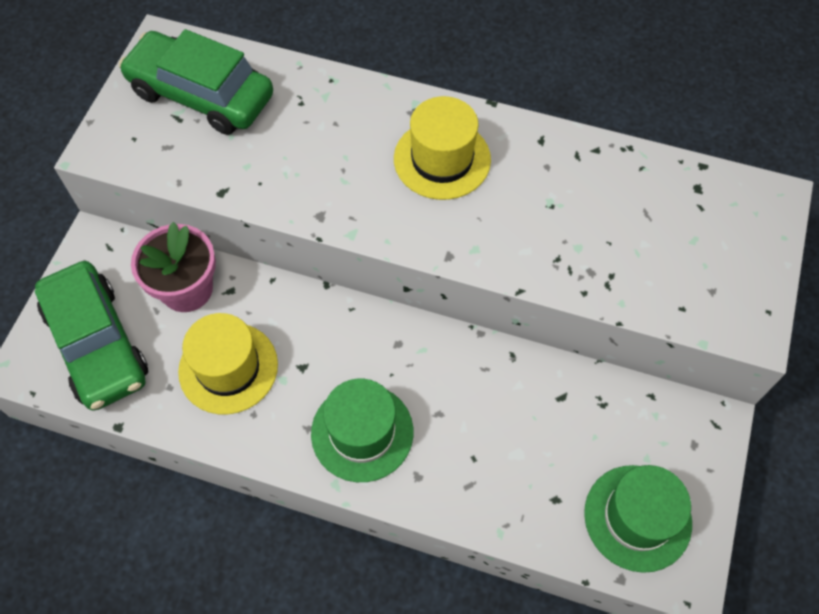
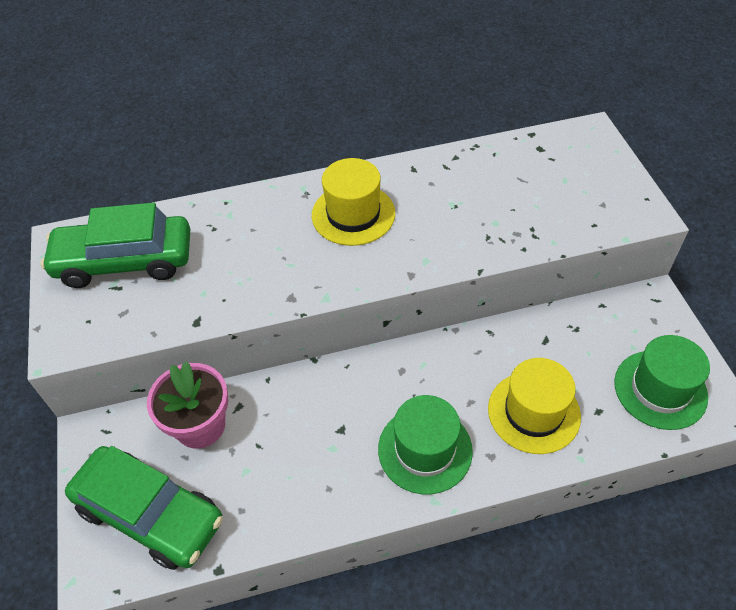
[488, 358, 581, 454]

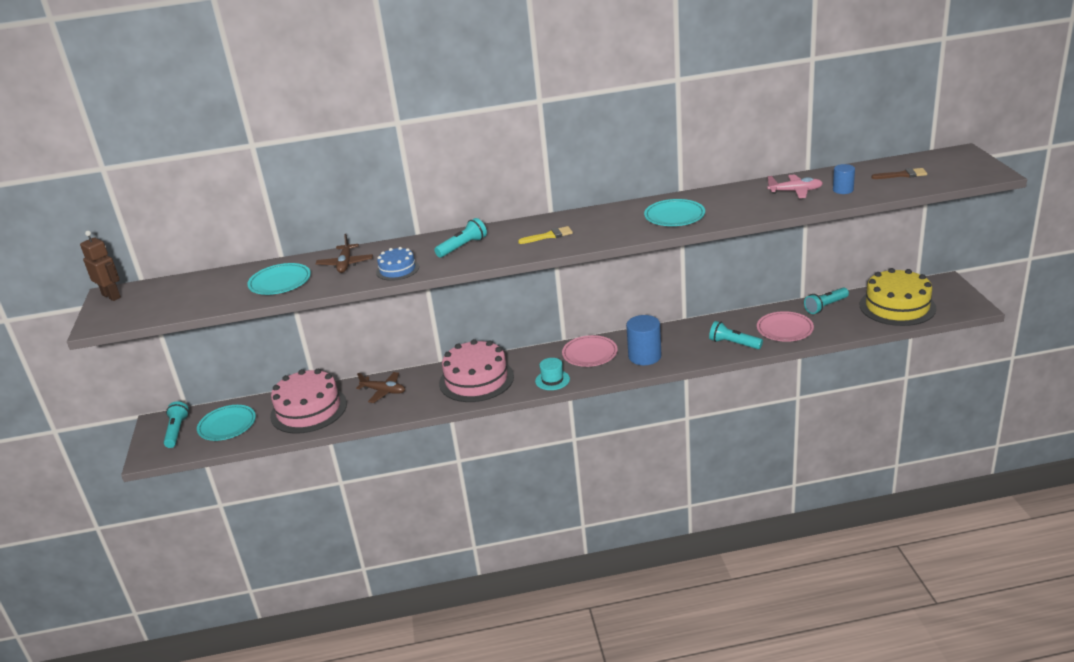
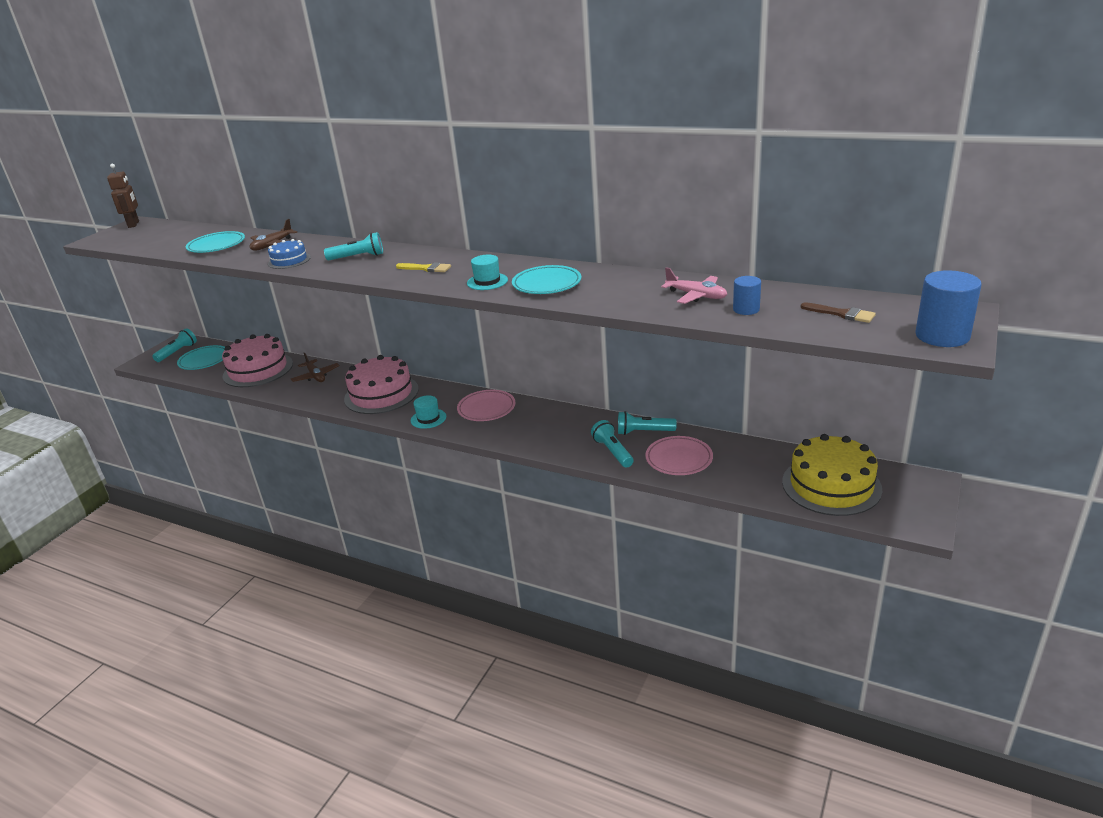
[467, 255, 508, 290]
[618, 411, 677, 435]
[916, 270, 982, 347]

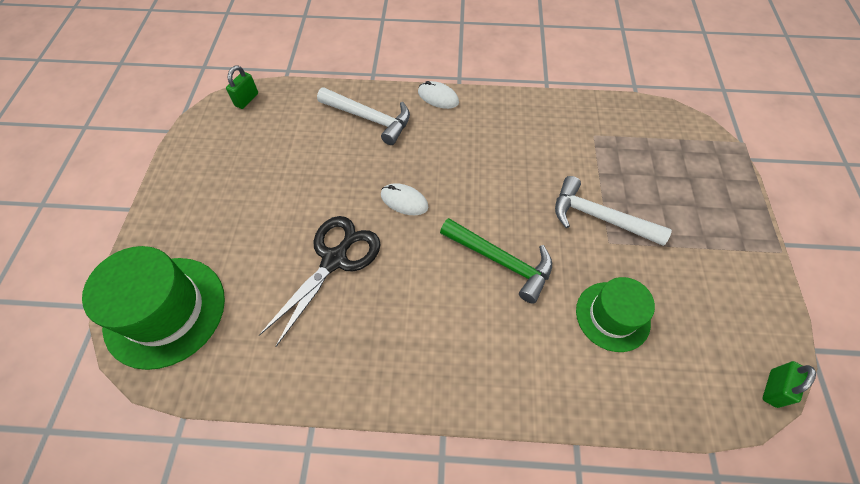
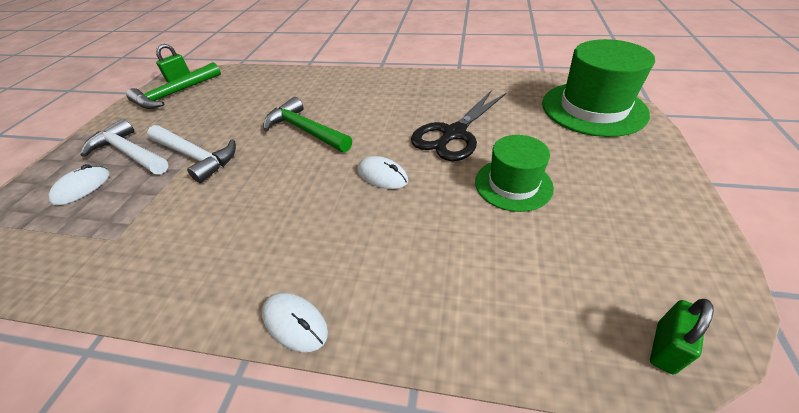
[48, 164, 110, 205]
[80, 118, 168, 174]
[126, 62, 221, 109]
[475, 135, 554, 212]

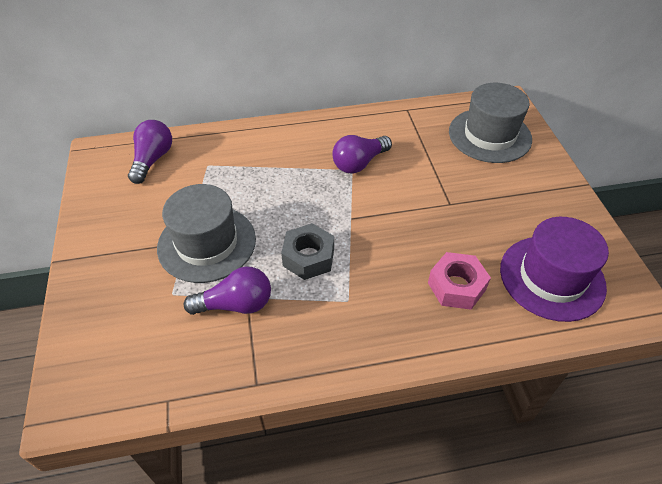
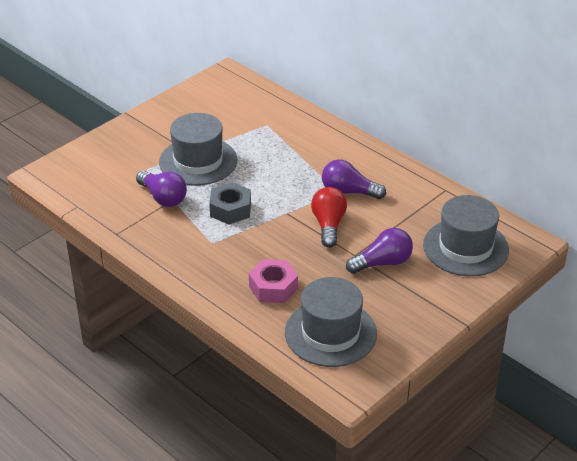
[285, 277, 377, 367]
[311, 187, 347, 248]
[346, 228, 413, 274]

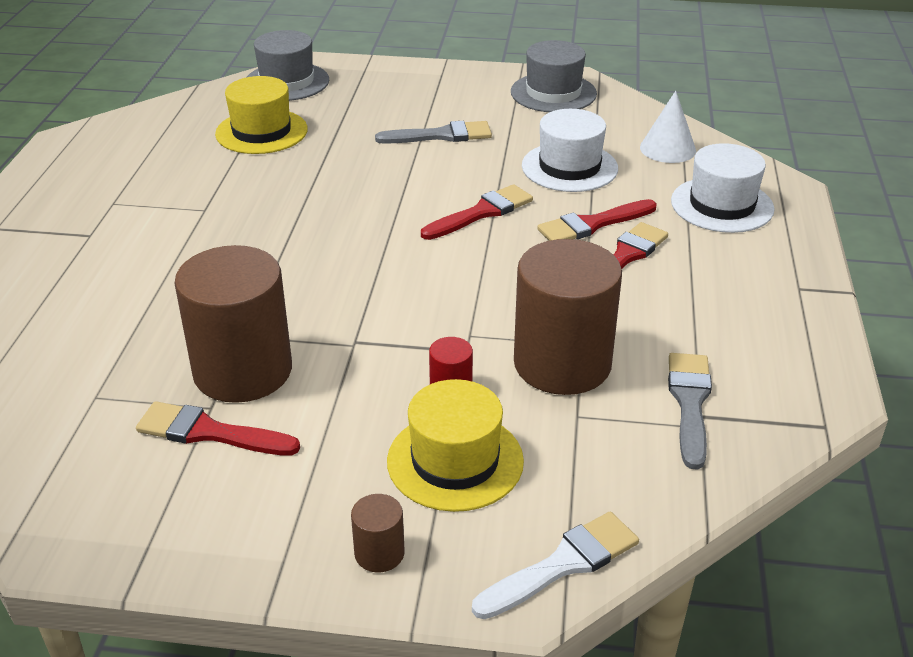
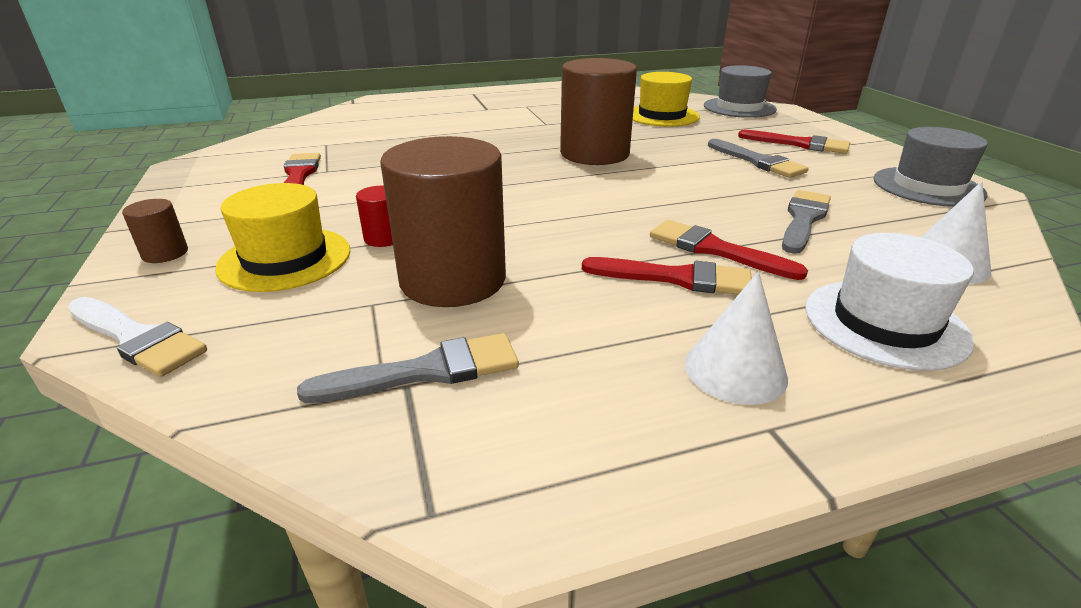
[560, 58, 637, 165]
[685, 272, 788, 405]
[738, 130, 850, 154]
[782, 190, 831, 254]

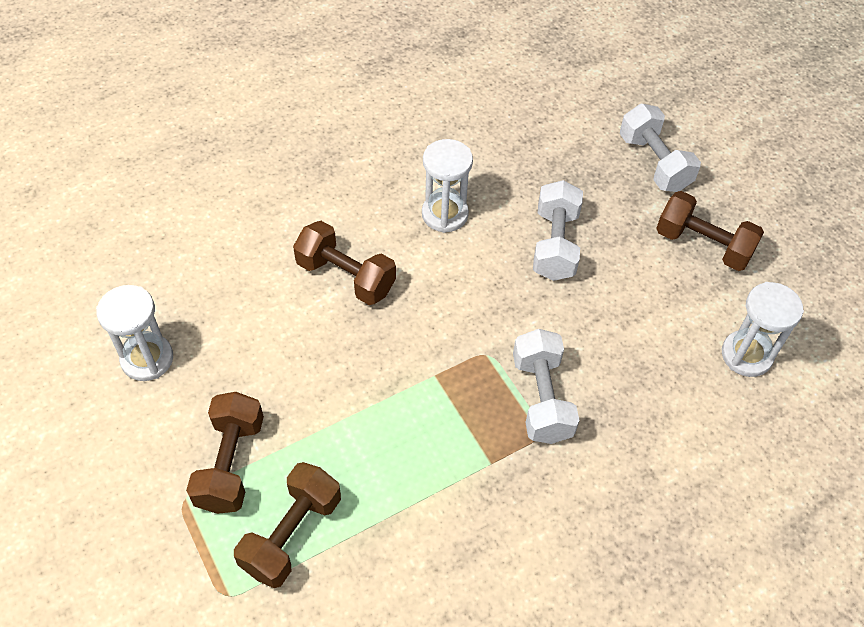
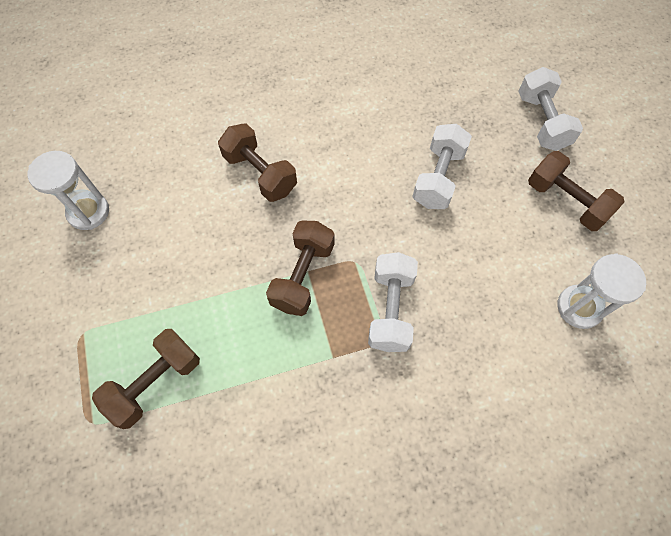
[266, 220, 335, 316]
[422, 139, 473, 233] (first image)

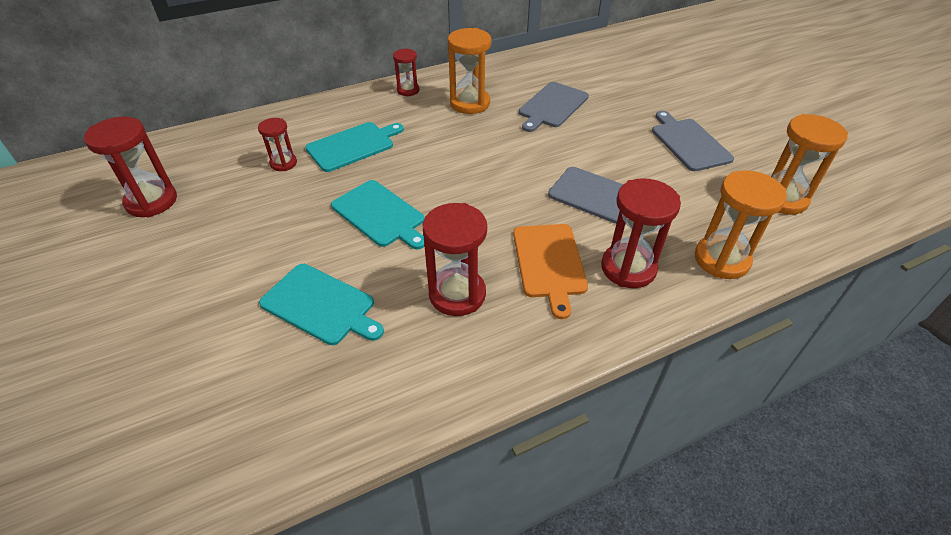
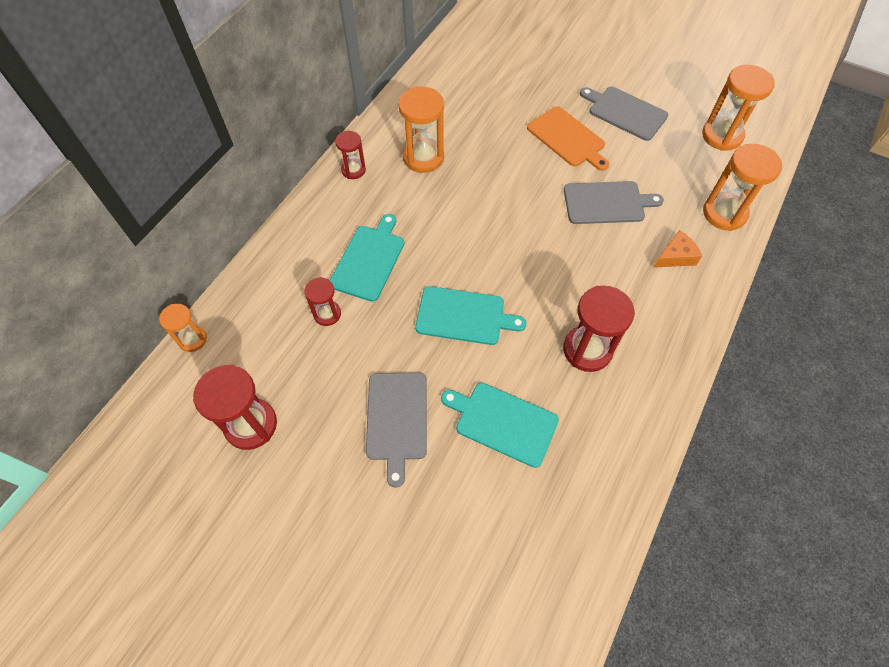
[159, 304, 207, 352]
[366, 373, 427, 488]
[441, 383, 559, 468]
[527, 106, 609, 171]
[653, 230, 702, 268]

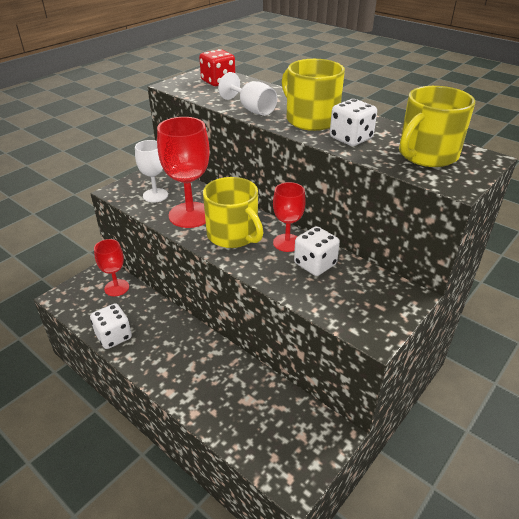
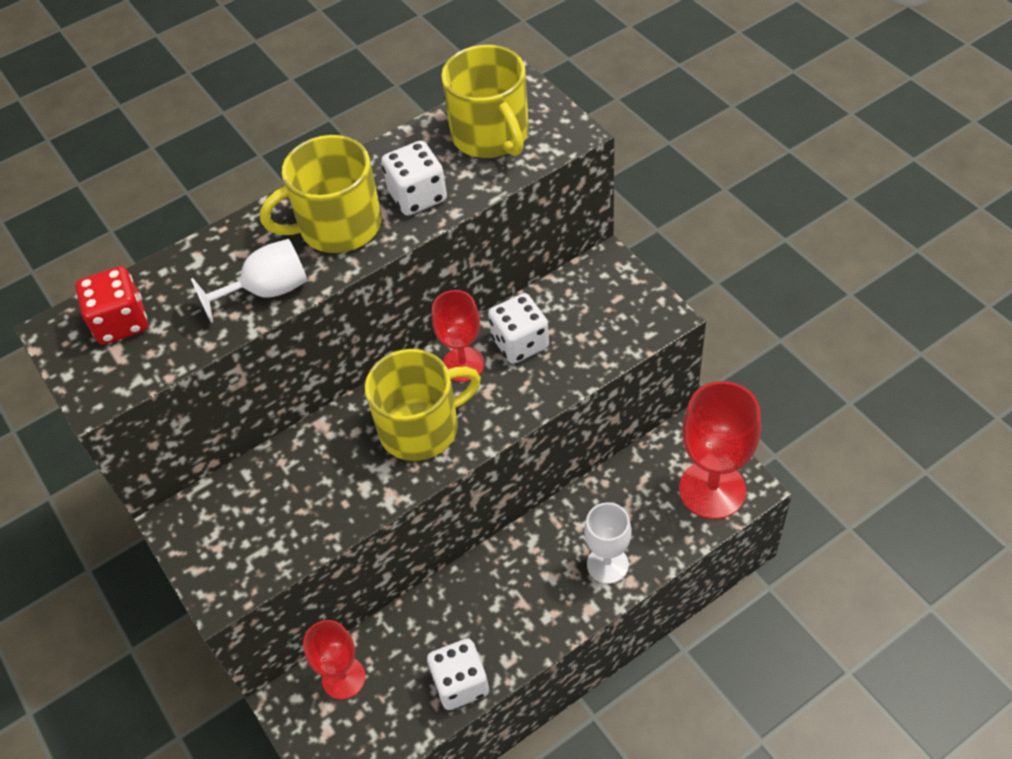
[584, 502, 632, 584]
[679, 381, 761, 519]

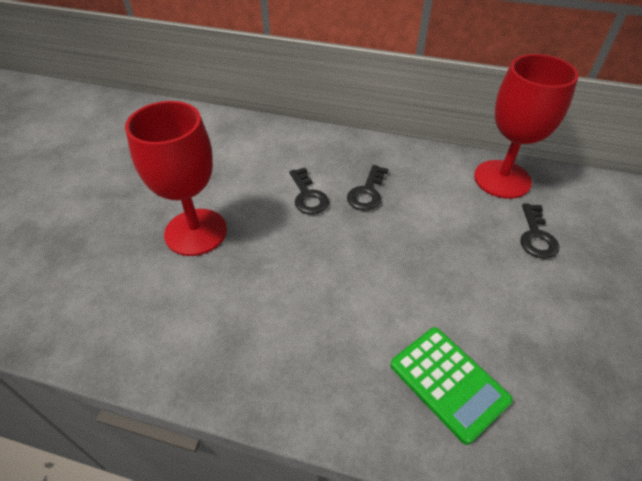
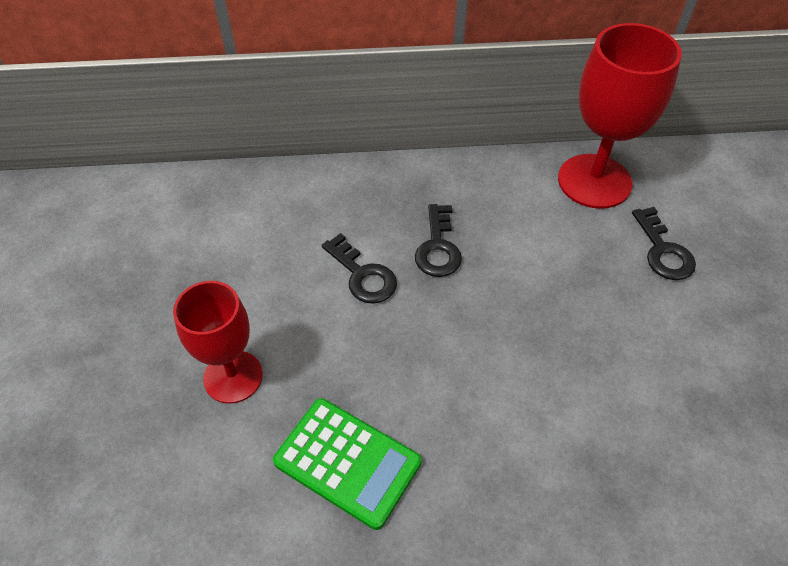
[173, 281, 263, 404]
[273, 398, 421, 530]

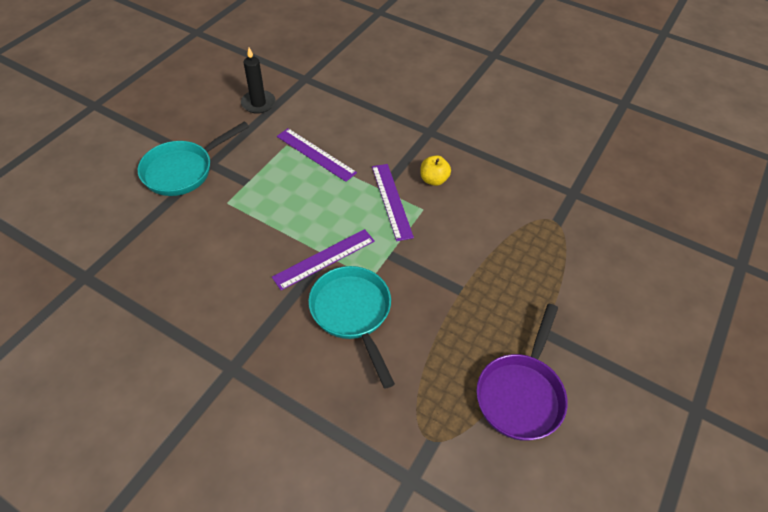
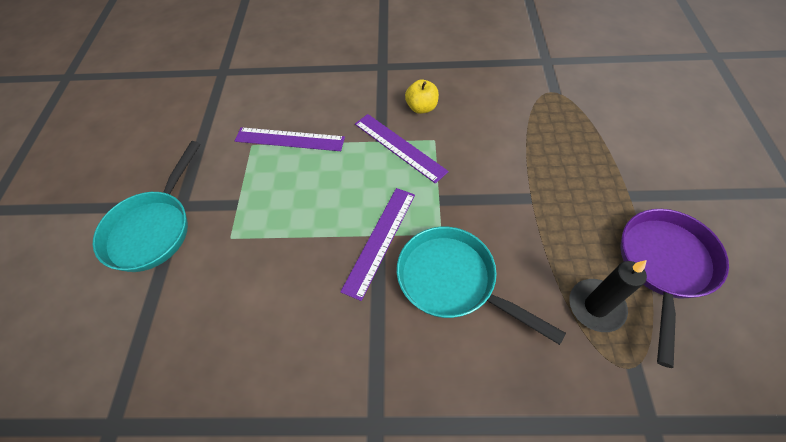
[569, 260, 647, 332]
[620, 209, 729, 368]

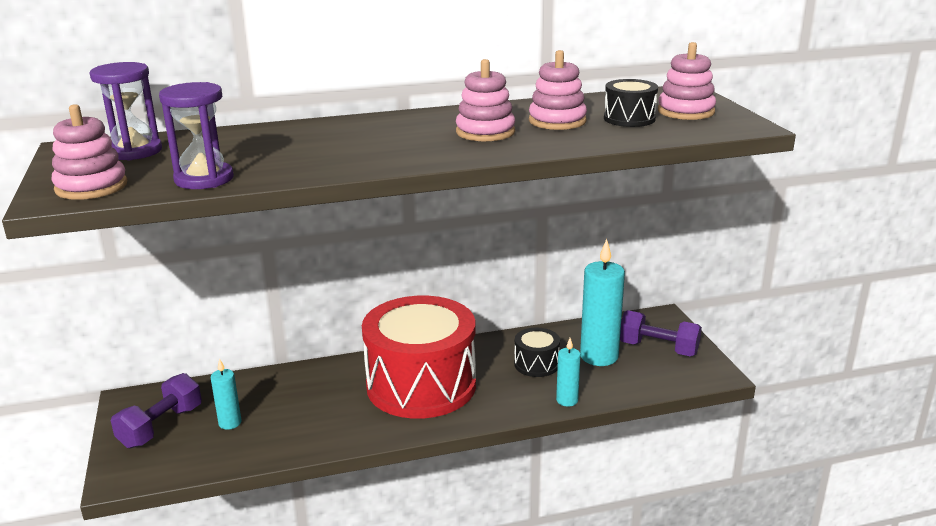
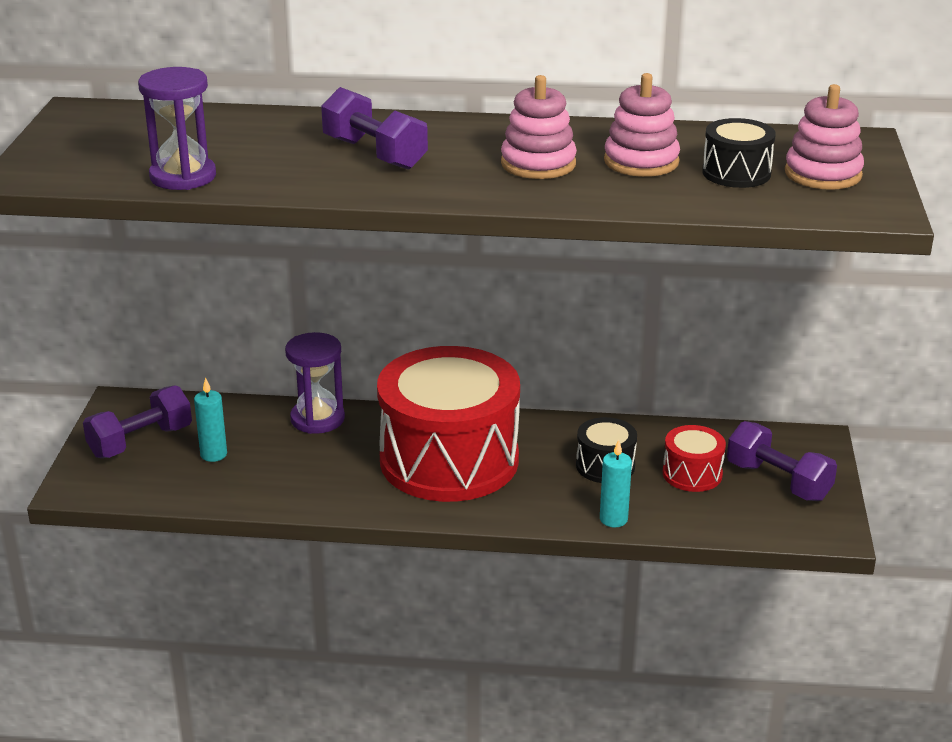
[285, 332, 345, 434]
[321, 87, 428, 170]
[663, 425, 726, 492]
[52, 104, 127, 200] (first image)

